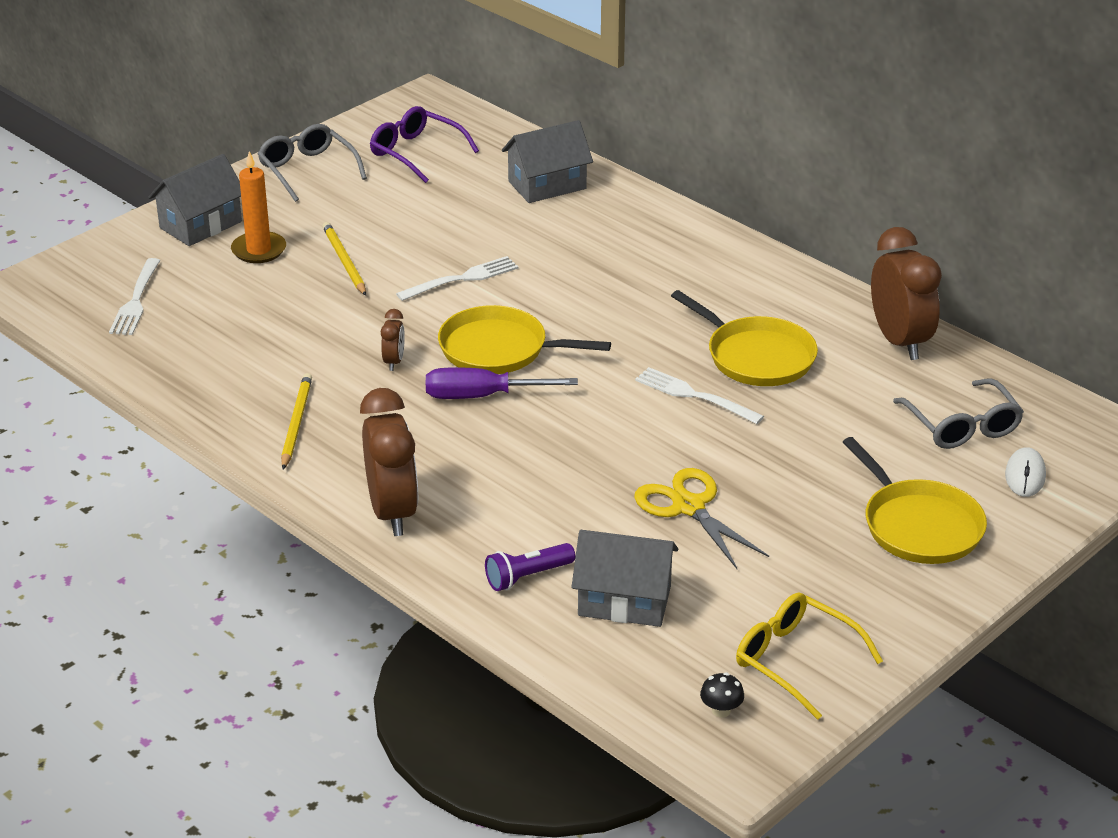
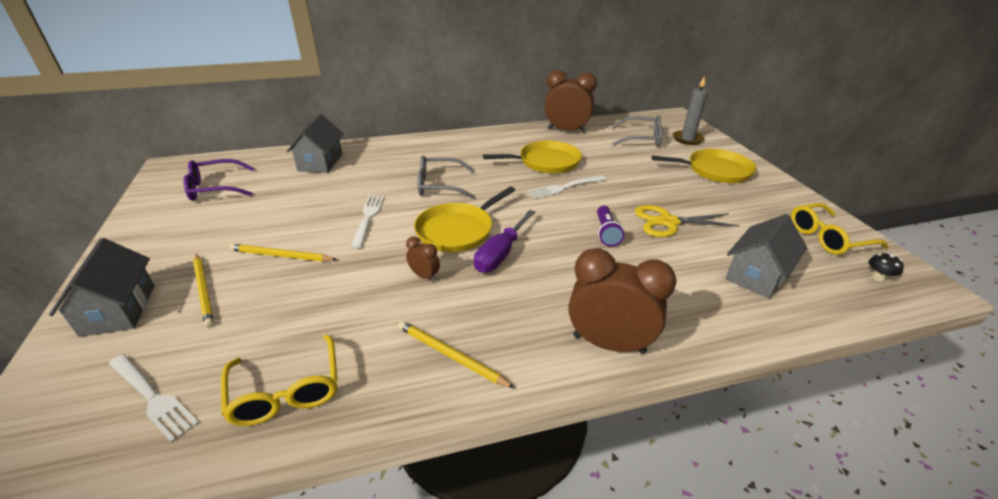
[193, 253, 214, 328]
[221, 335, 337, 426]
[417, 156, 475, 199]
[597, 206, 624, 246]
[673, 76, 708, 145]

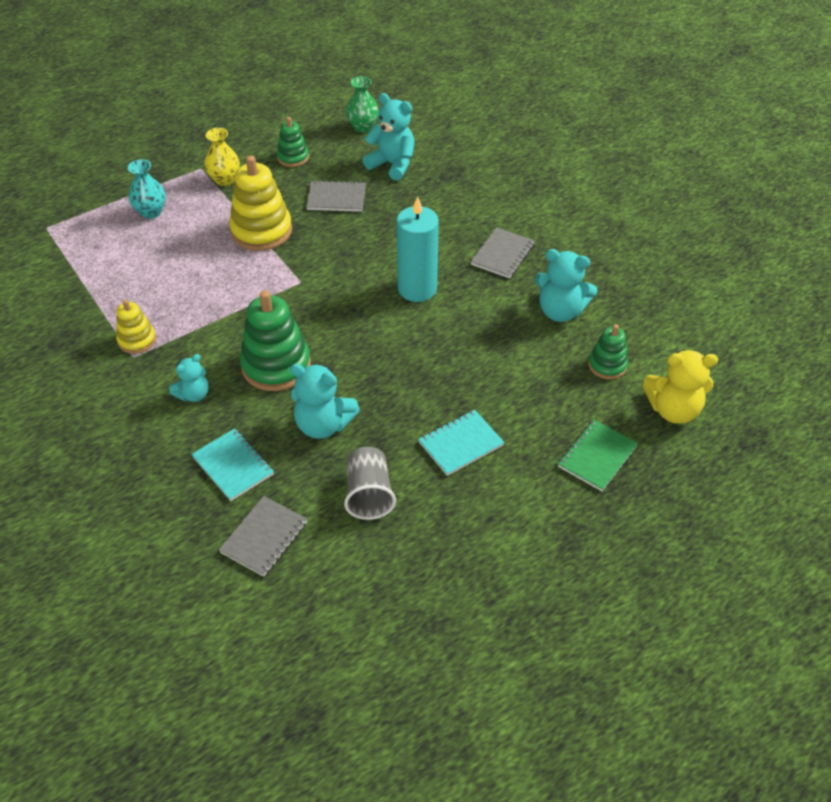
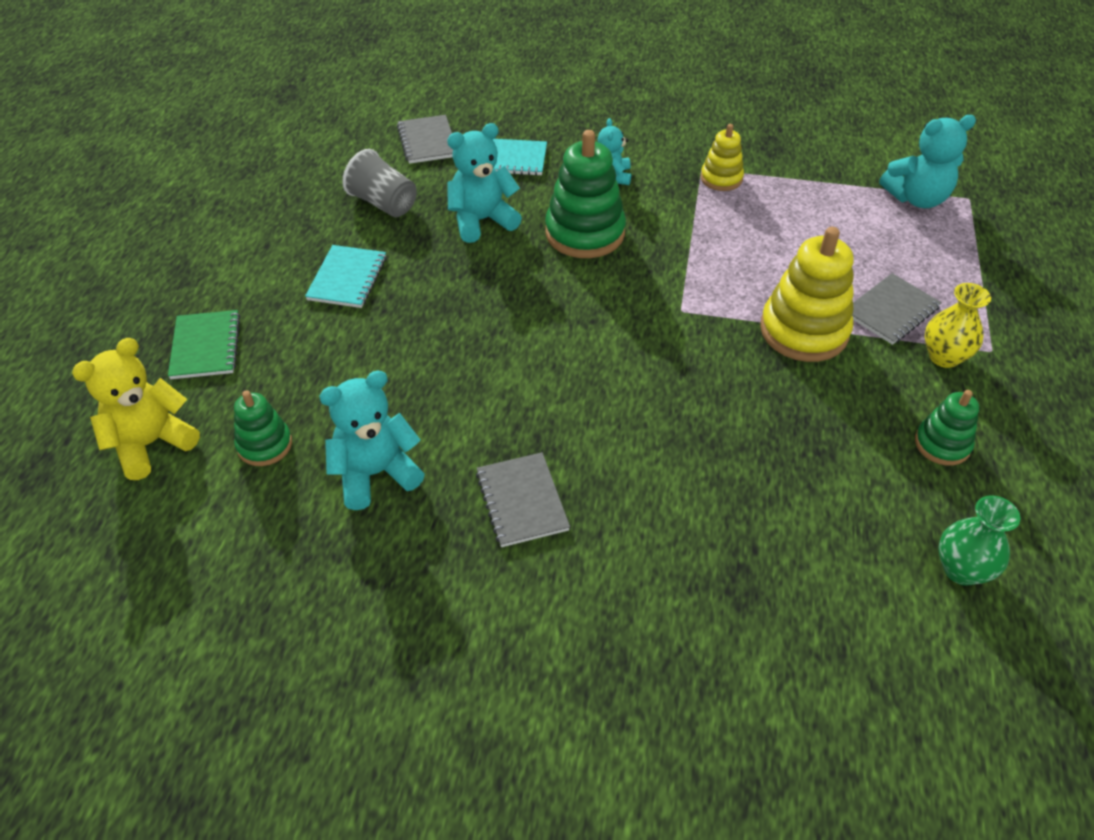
[853, 273, 942, 345]
[879, 115, 976, 208]
[128, 159, 166, 219] (first image)
[397, 196, 439, 302] (first image)

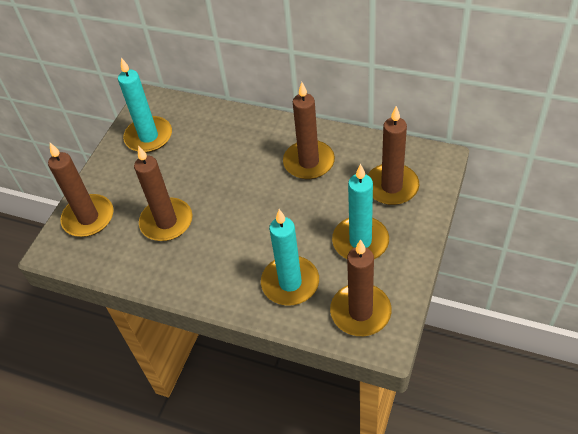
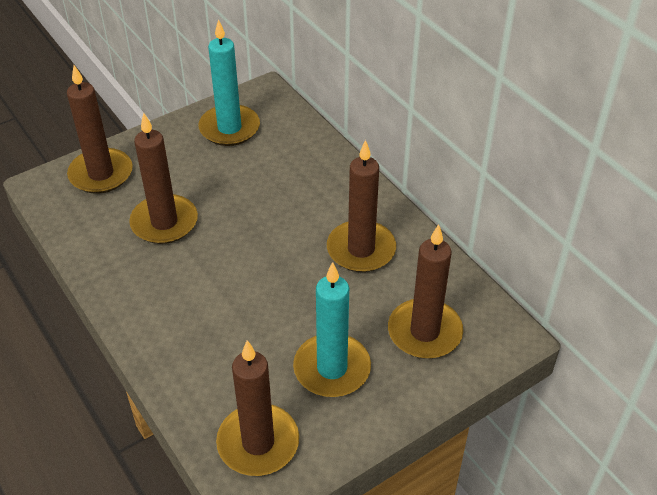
[261, 209, 319, 306] (first image)

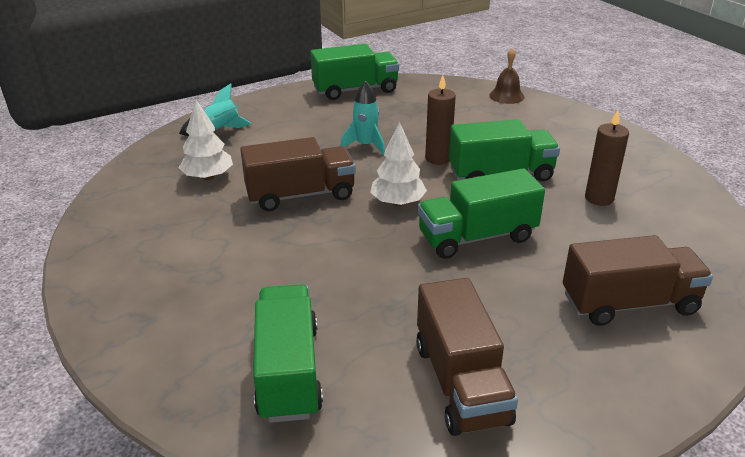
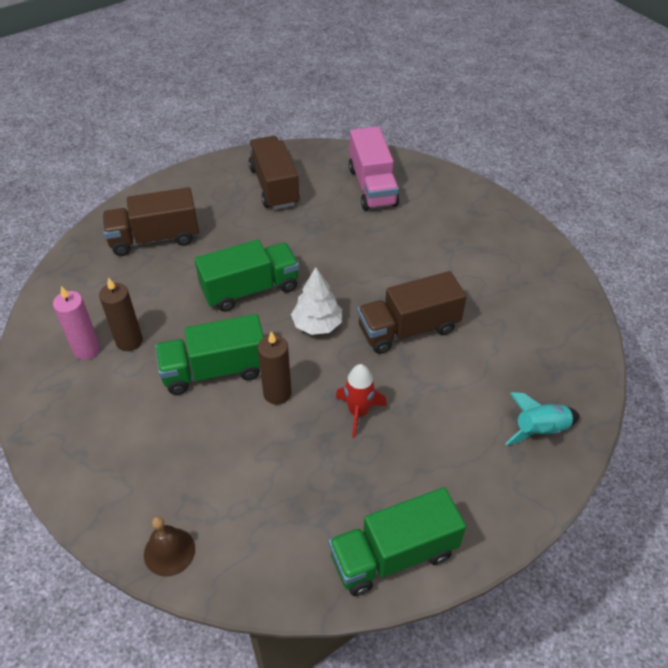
[53, 286, 100, 360]
[336, 364, 387, 438]
[349, 126, 399, 211]
[179, 100, 233, 180] (first image)

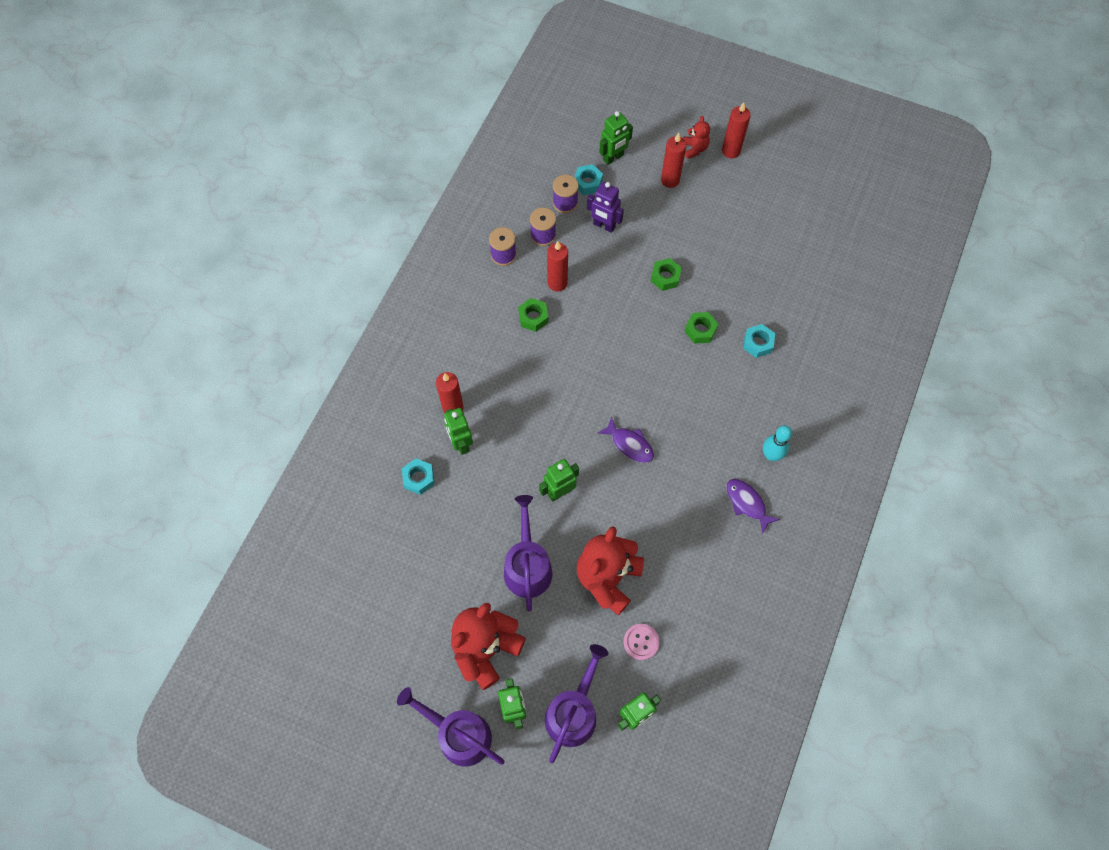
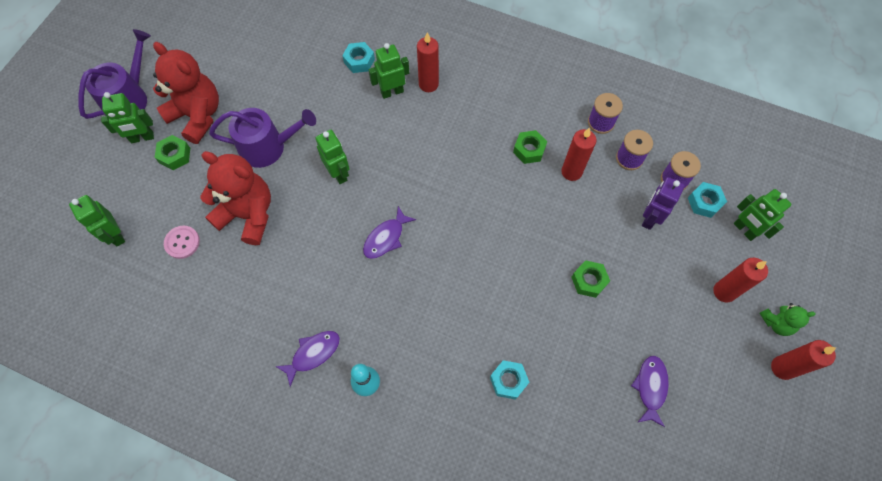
[155, 135, 190, 170]
[631, 355, 669, 427]
[759, 303, 816, 336]
[545, 644, 608, 763] (first image)

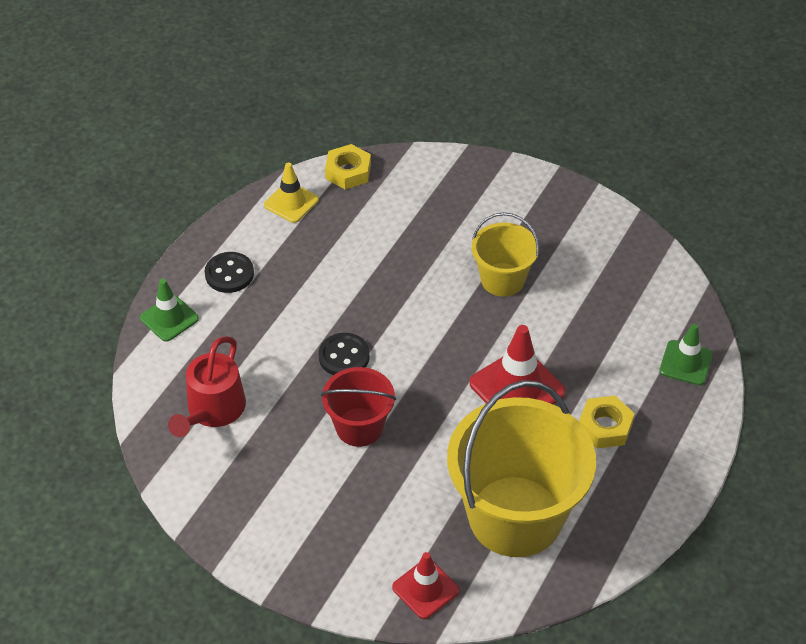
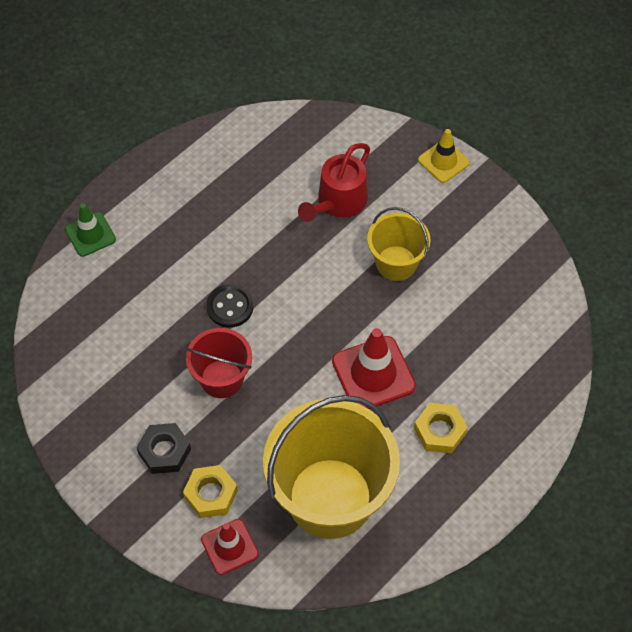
[137, 423, 191, 474]
[183, 465, 238, 518]
[298, 143, 370, 222]
[418, 129, 470, 183]
[205, 252, 254, 293] (first image)
[659, 324, 713, 385] (first image)

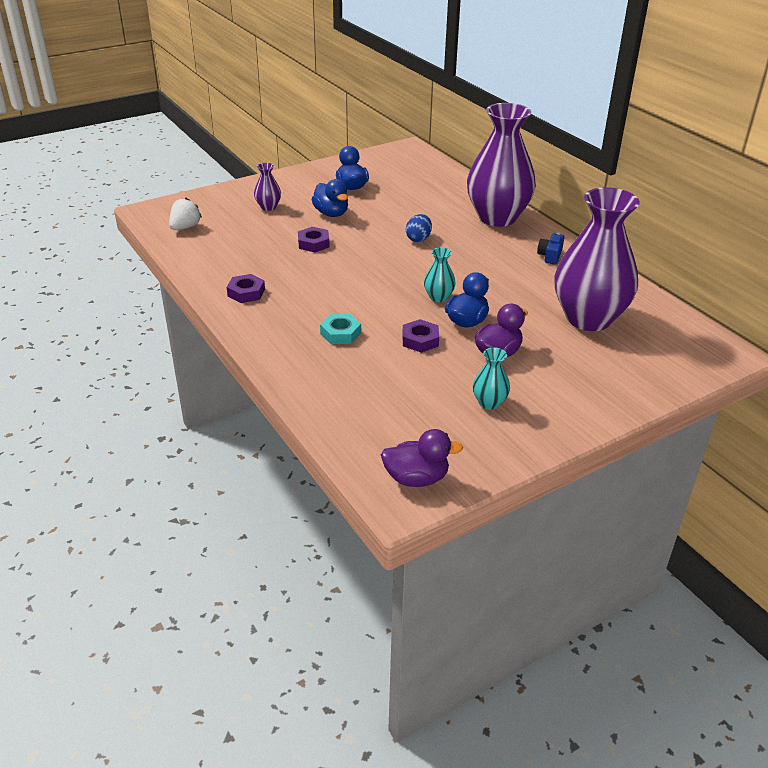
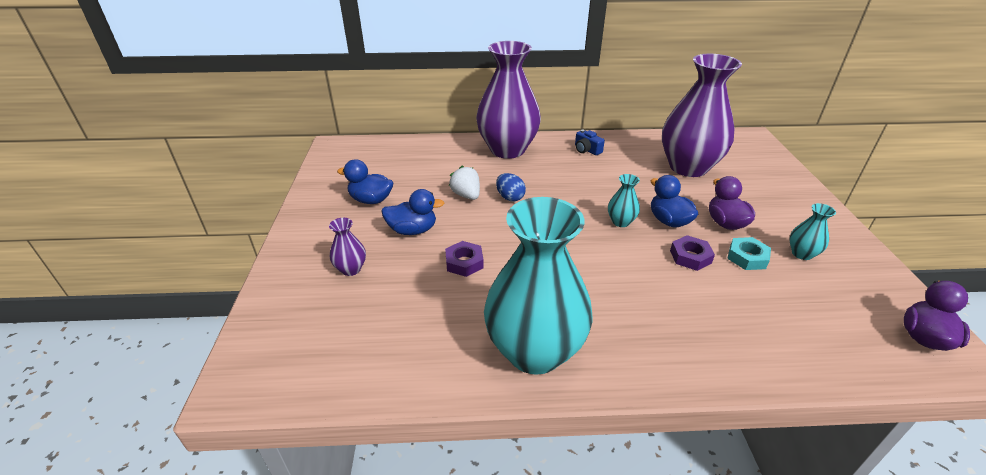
[449, 165, 480, 200]
[484, 197, 593, 375]
[727, 237, 771, 270]

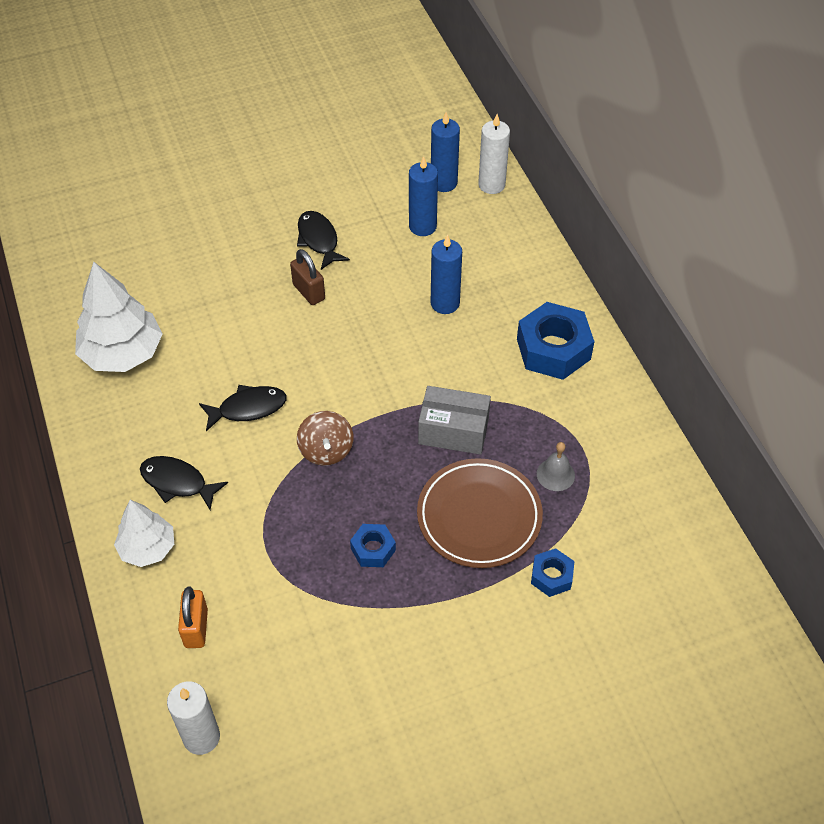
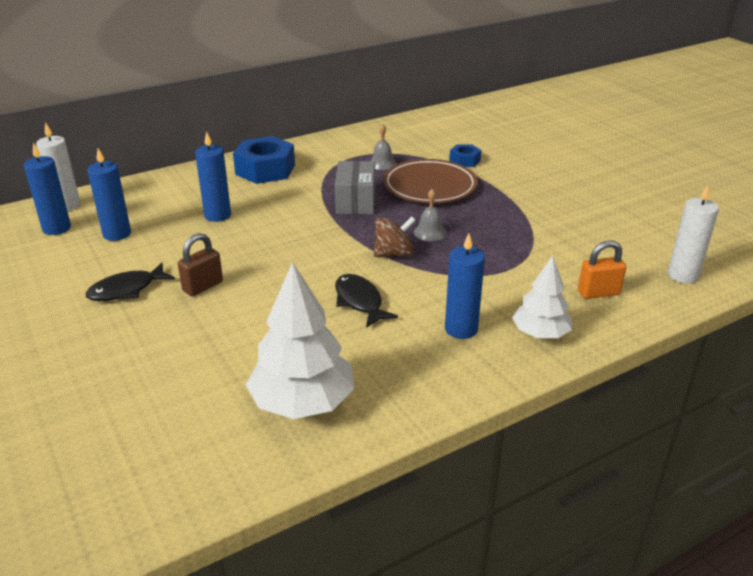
[414, 189, 447, 241]
[445, 234, 485, 339]
[350, 524, 396, 567] (first image)

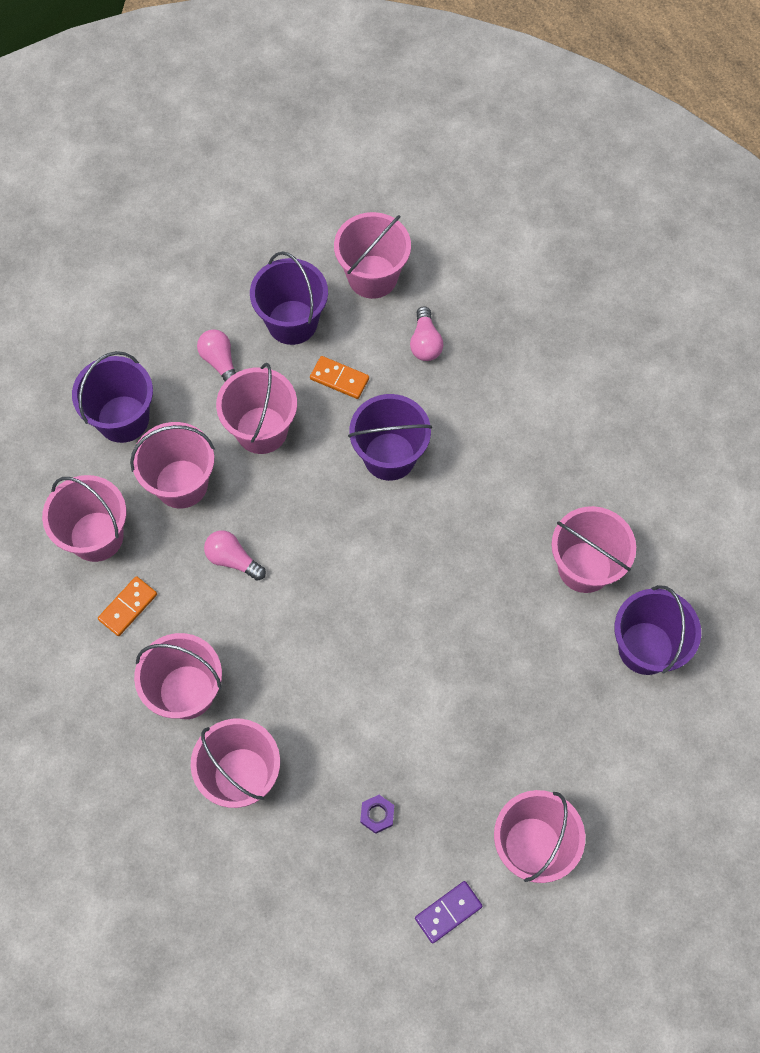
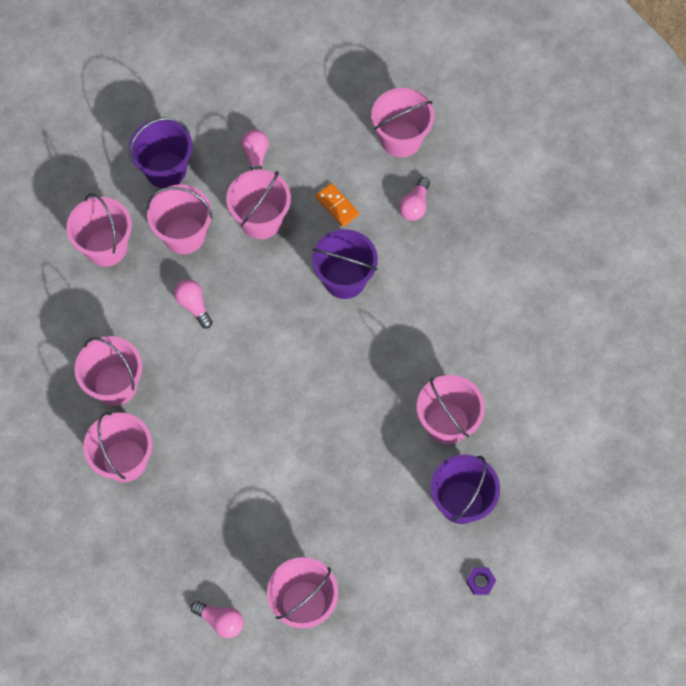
[191, 601, 244, 638]
[466, 567, 496, 595]
[98, 576, 157, 636] (first image)
[250, 251, 328, 345] (first image)

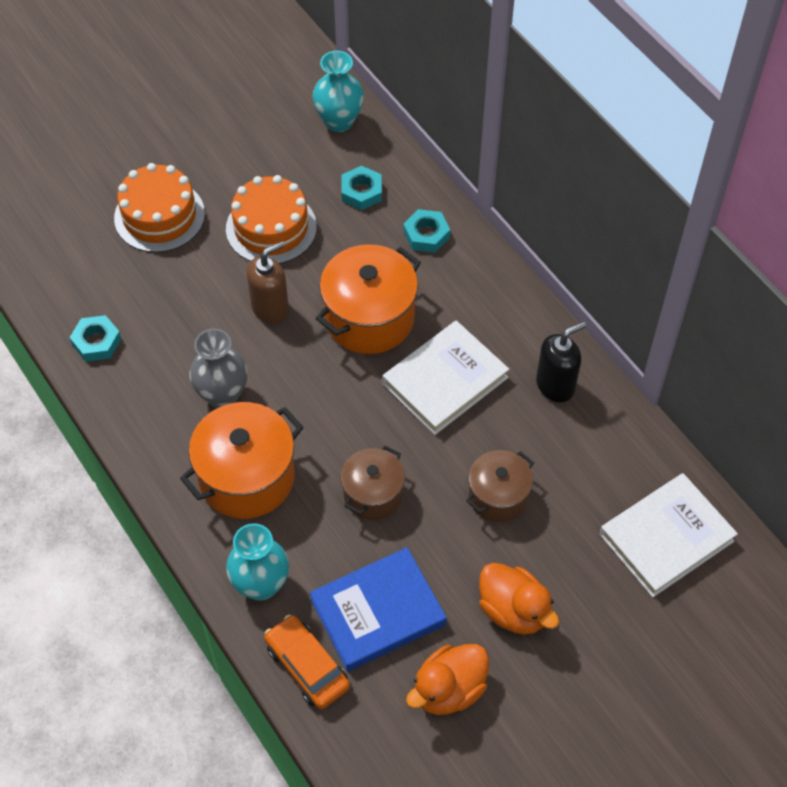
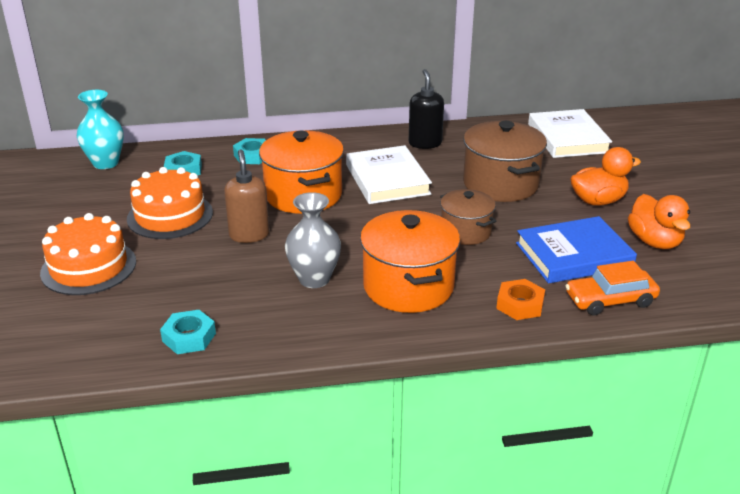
[463, 121, 547, 202]
[496, 279, 545, 320]
[516, 216, 637, 284]

